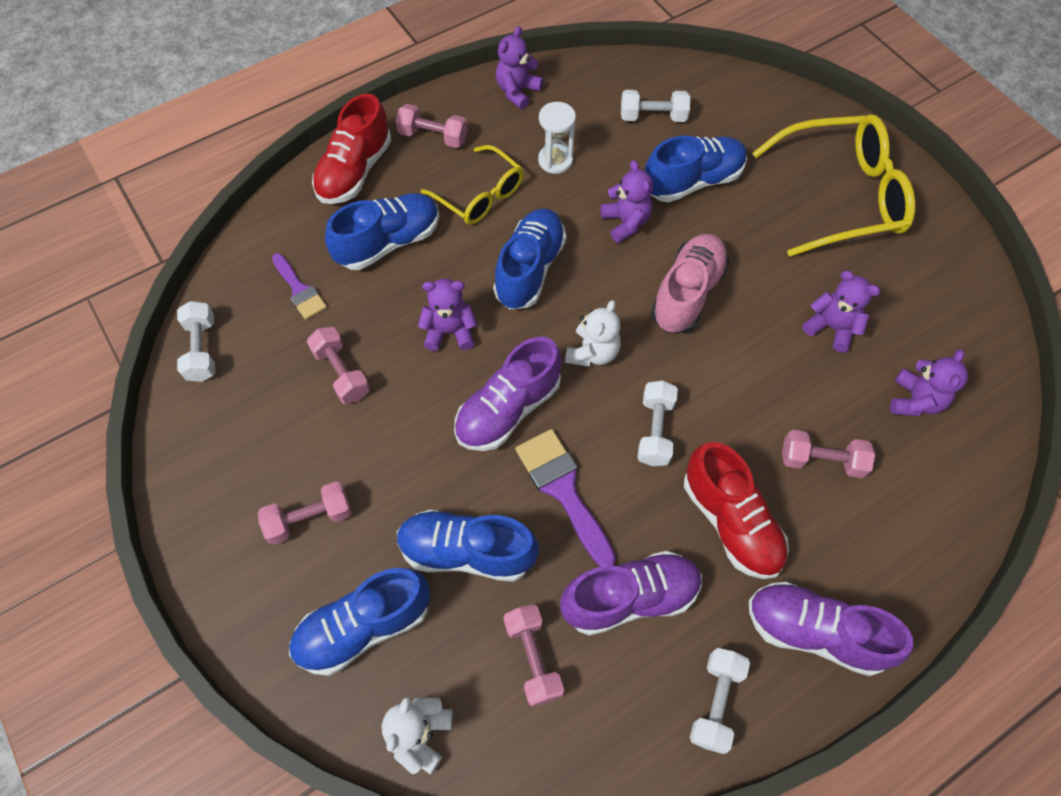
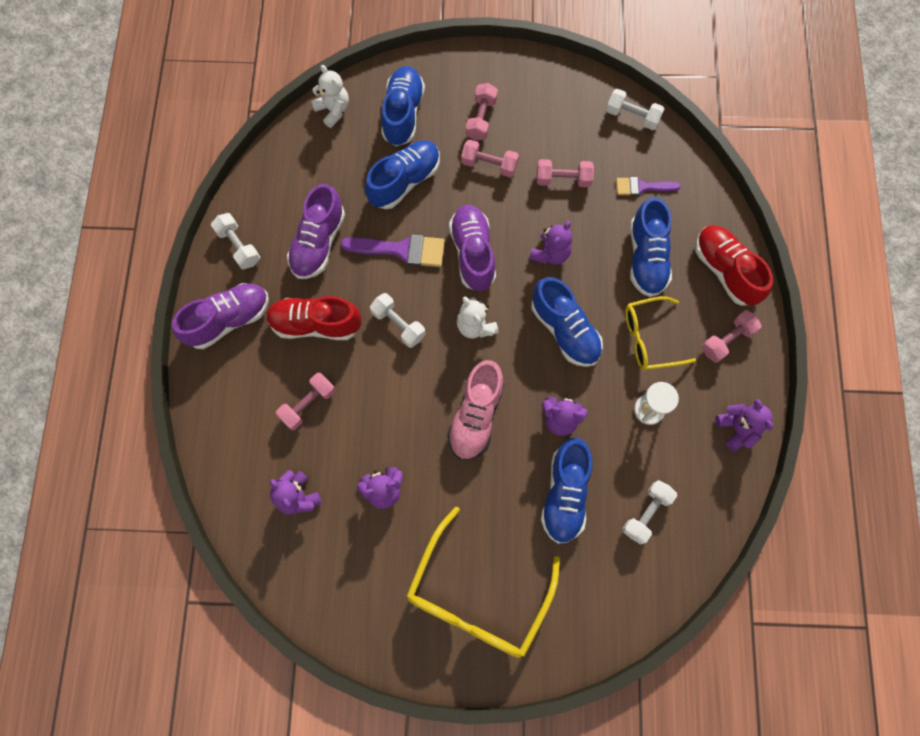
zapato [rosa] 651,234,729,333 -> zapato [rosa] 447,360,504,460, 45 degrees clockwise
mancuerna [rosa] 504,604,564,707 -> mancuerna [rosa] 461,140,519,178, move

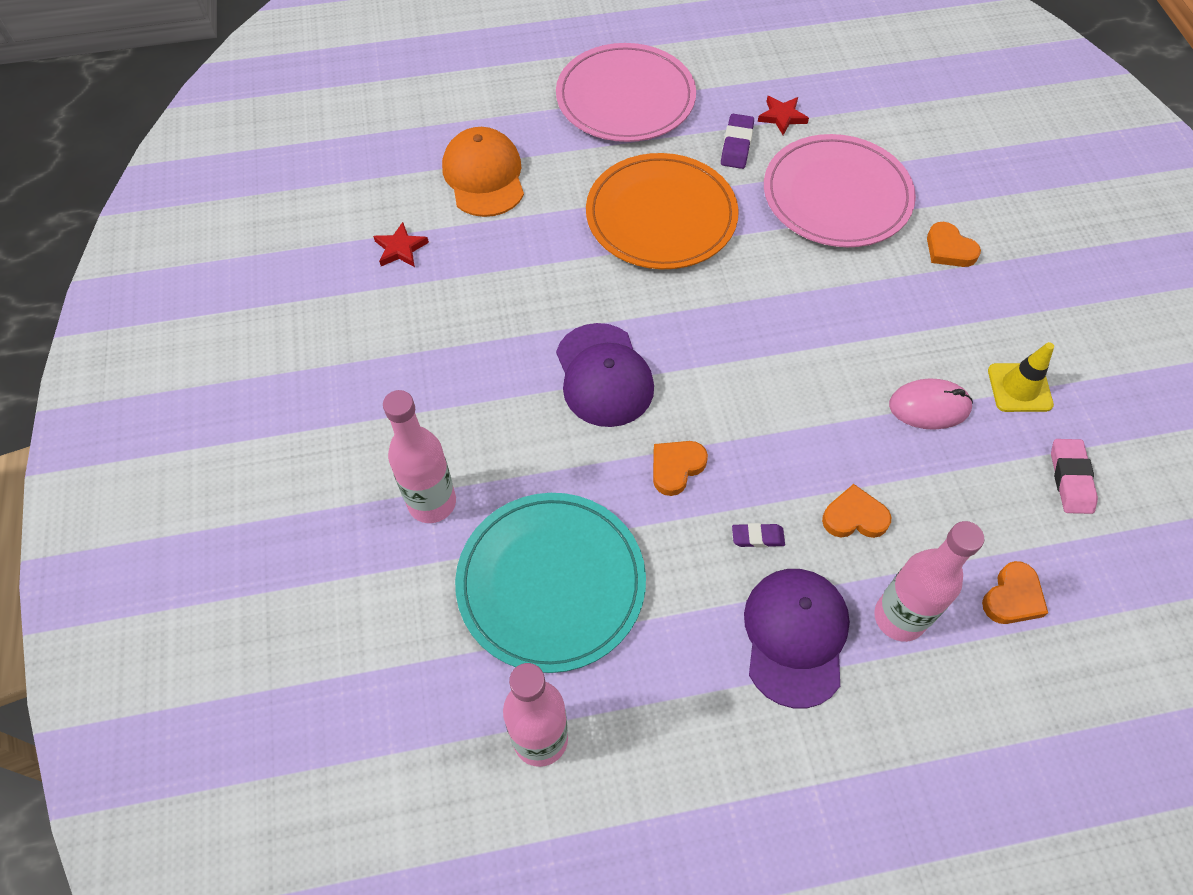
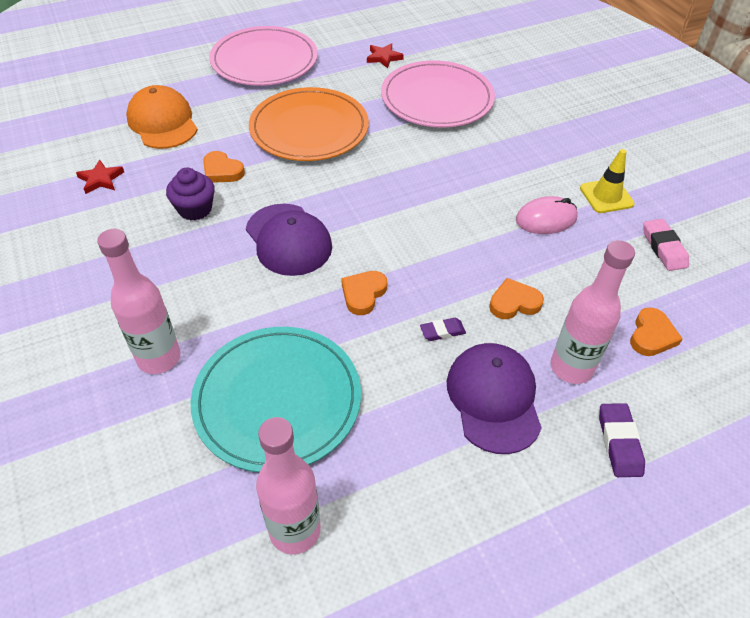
none -> magdalena [morado] 166,168,215,221
corazón [naranja] 927,222,981,267 -> corazón [naranja] 203,151,245,183, move
goma de borrar [morado] 721,114,754,169 -> goma de borrar [morado] 599,403,645,477, move

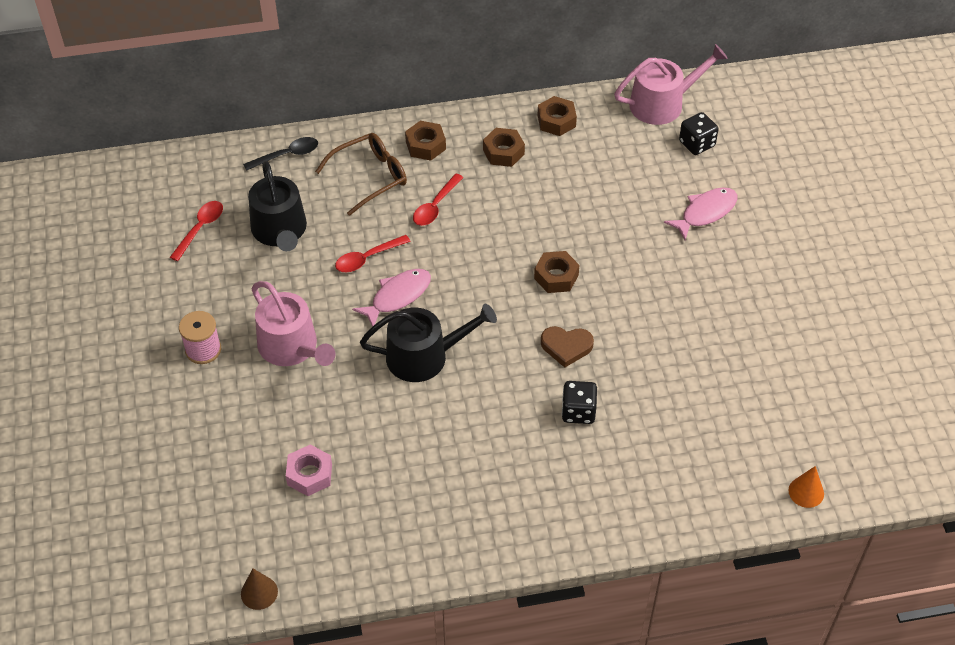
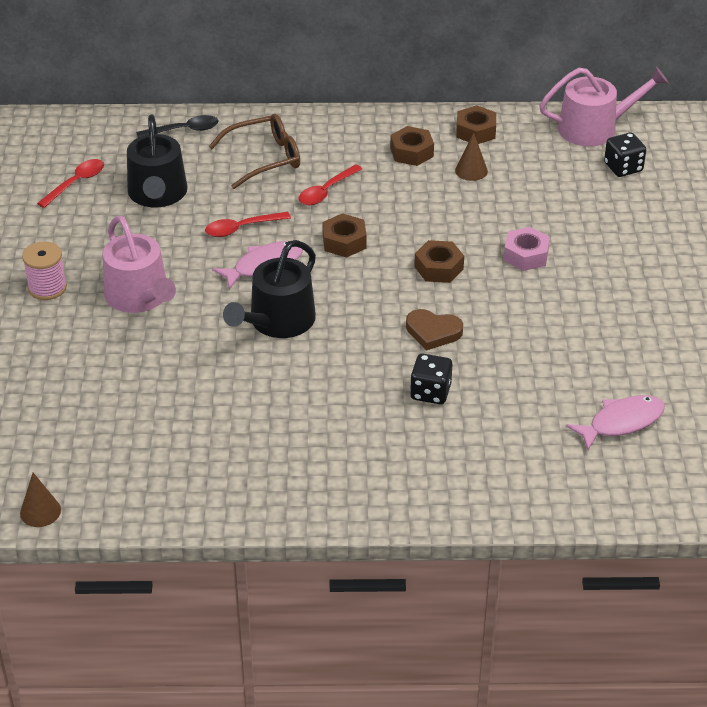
regadera [negro] 360,304,497,382 -> regadera [negro] 223,240,316,338, 120 degrees clockwise
tuerca [marrón] 405,121,446,161 -> tuerca [marrón] 322,213,367,258, move
none -> cono [marrón] 455,133,488,181
tuerca [rosa] 286,444,332,496 -> tuerca [rosa] 504,227,550,271, move
pez [rosa] 664,187,737,240 -> pez [rosa] 566,395,665,450, move
cono [naranja] 788,466,824,508 -> none

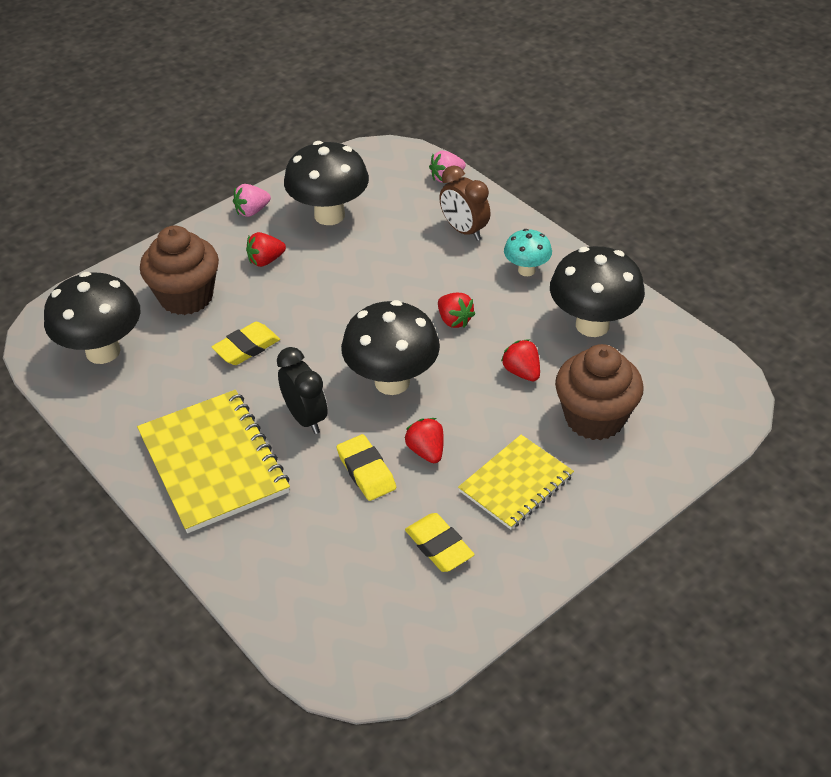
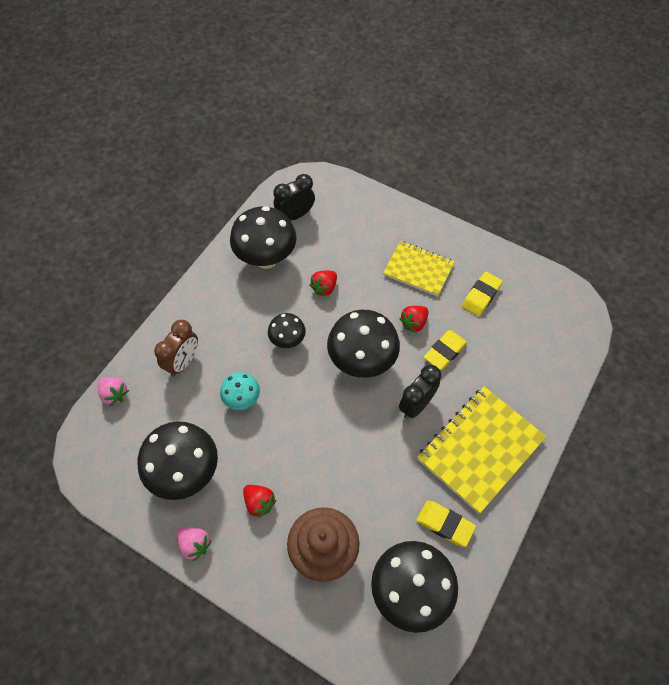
seta [turquesa] 504,229,552,276 -> seta [turquesa] 220,372,260,410, move
fresa [rojo] 438,293,475,328 -> seta [negro] 268,313,306,348
none -> despertador [negro] 274,174,315,220
goma de borrar [amarillo] 212,322,280,365 -> goma de borrar [amarillo] 416,501,476,547, move
magdalena [marrón] 555,344,644,440 -> none

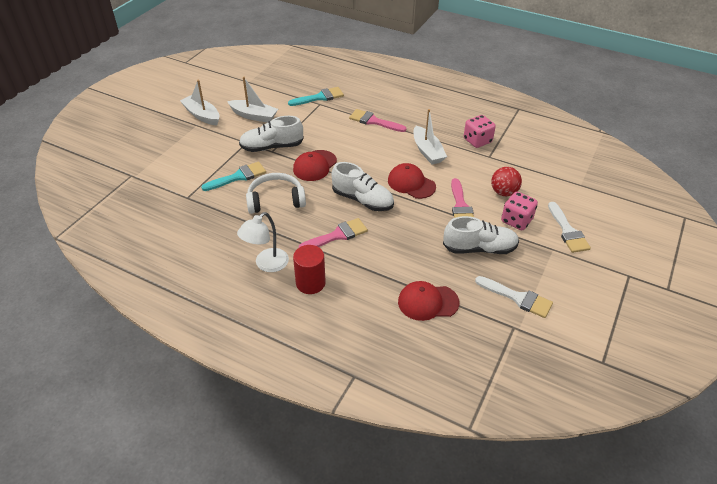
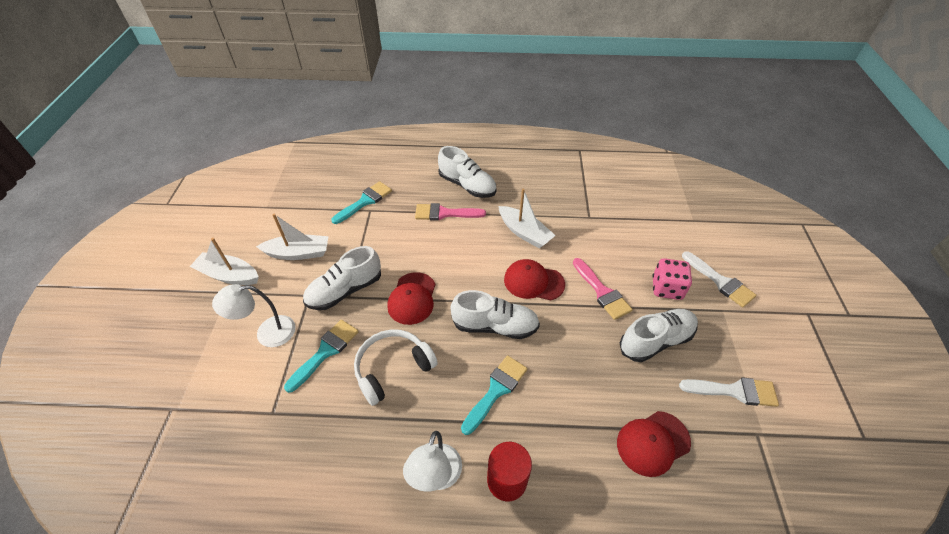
none -> lámpara [blanco] 212,284,296,347
none -> zapato [blanco] 438,146,496,198
pincel [rosa] 298,218,368,248 -> pincel [turquesa] 461,355,527,435
dado [rosa] 464,115,496,148 -> none
pelota [rojo] 491,167,522,196 -> none

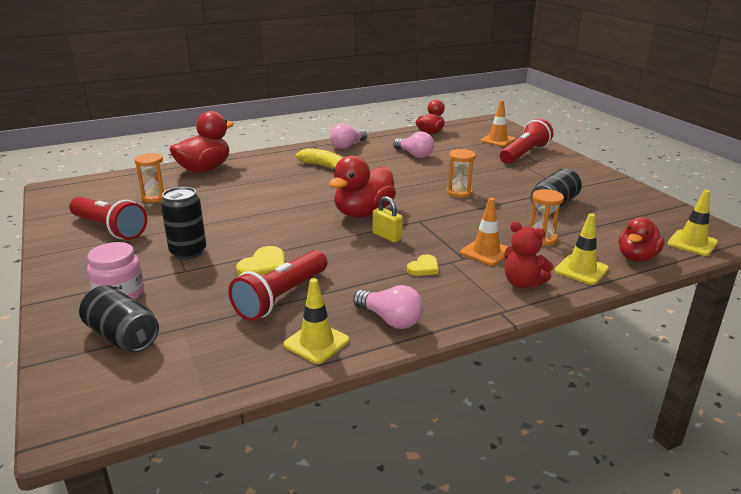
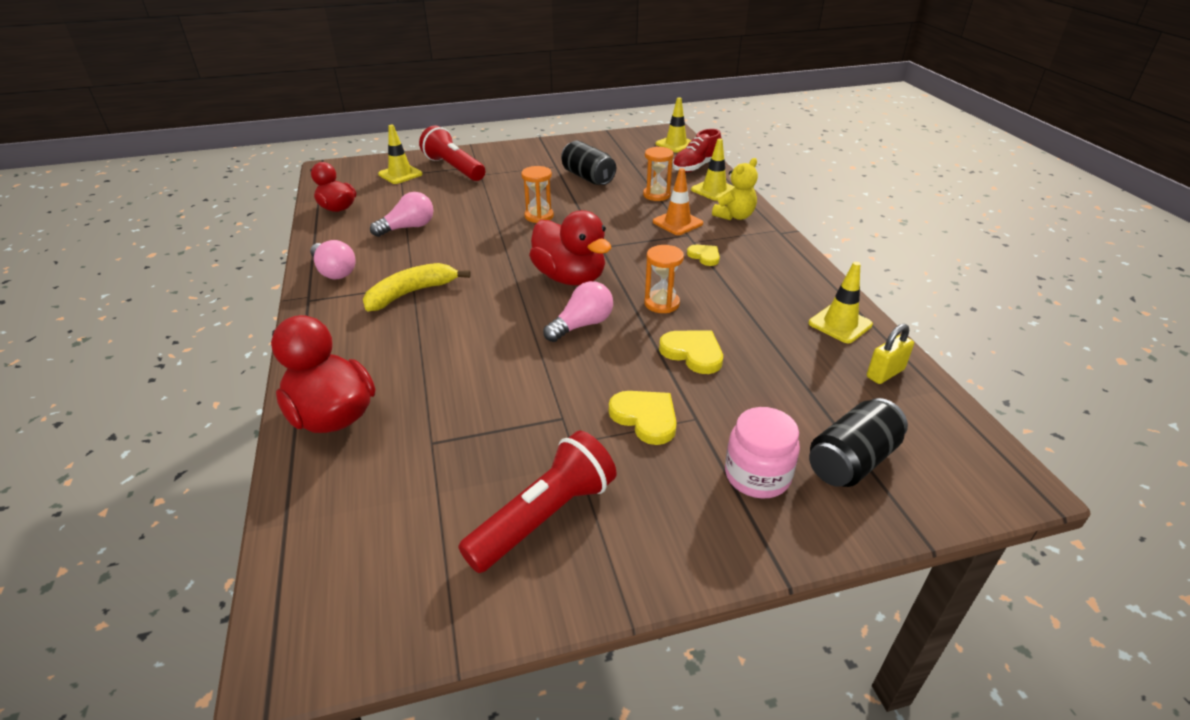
cono de tráfico [naranja] 480,100,516,147 -> cono de tráfico [amarillo] 378,125,423,184
bombilla [rosa] 353,285,423,329 -> bombilla [rosa] 543,281,613,342, move
lata [negro] 161,187,206,260 -> corazón [amarillo] 609,391,677,445
reloj de arena [naranja] 135,153,166,203 -> reloj de arena [naranja] 644,245,684,313, move
pato [rojo] 619,217,665,262 -> zapato [rojo] 672,129,721,172
osito [rojo] 504,222,554,288 -> osito [amarillo] 712,158,758,220
candado [amarillo] 373,196,403,243 -> candado [amarillo] 867,324,914,384, move
lámpara de mano [rojo] 228,250,327,321 -> none

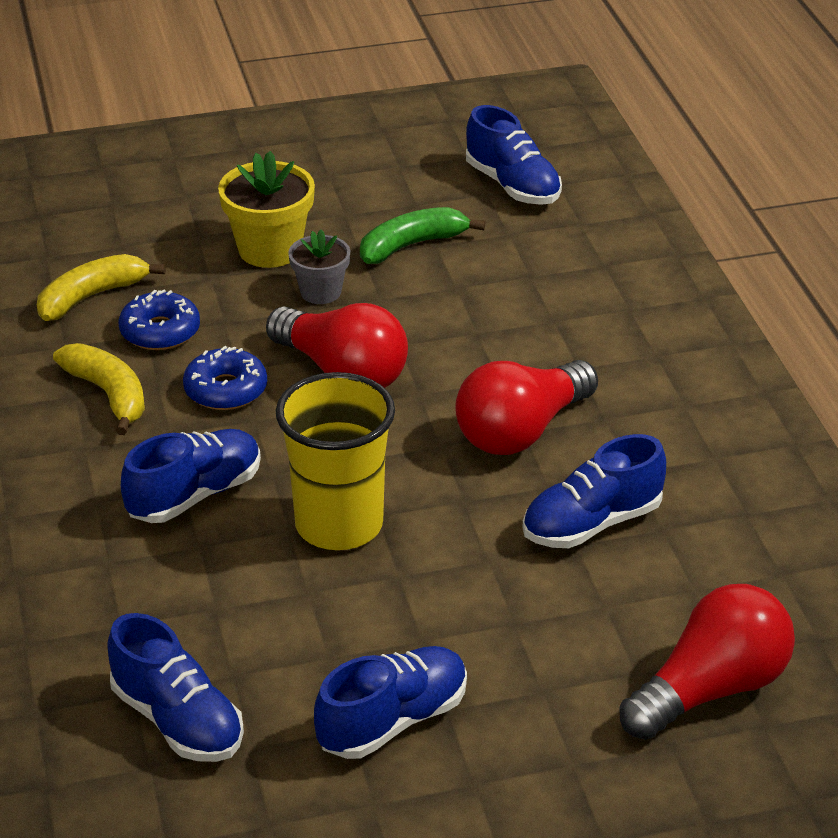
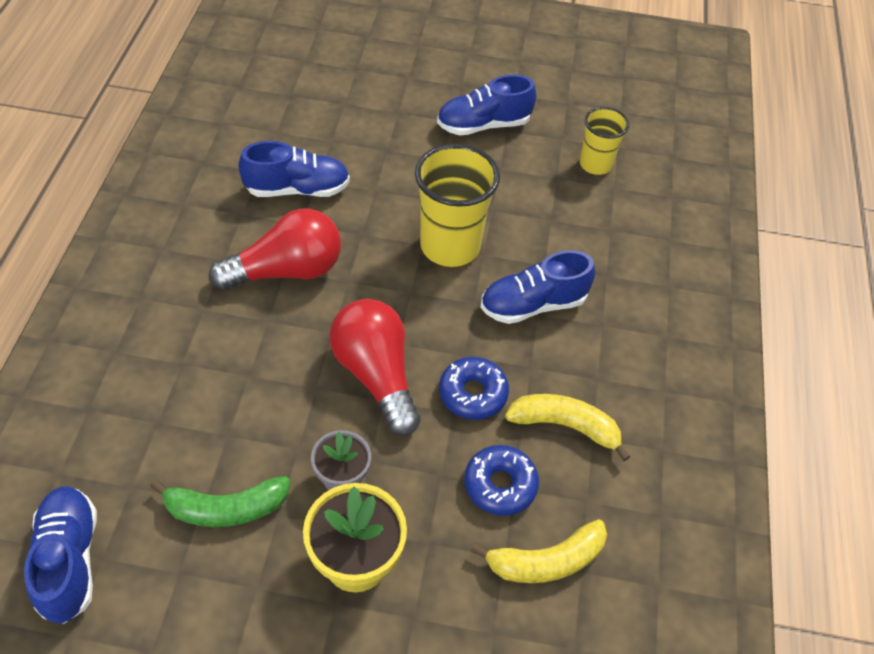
plátano [amarillo] 53,343,145,435 -> plátano [amarillo] 505,394,631,461, 120 degrees clockwise
zapato [azul] 107,613,244,762 -> vaso [amarillo] 580,107,629,175
bombilla [rojo] 619,584,795,740 -> none

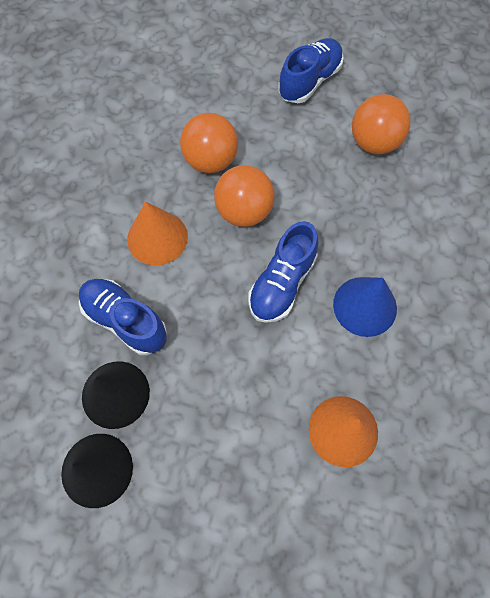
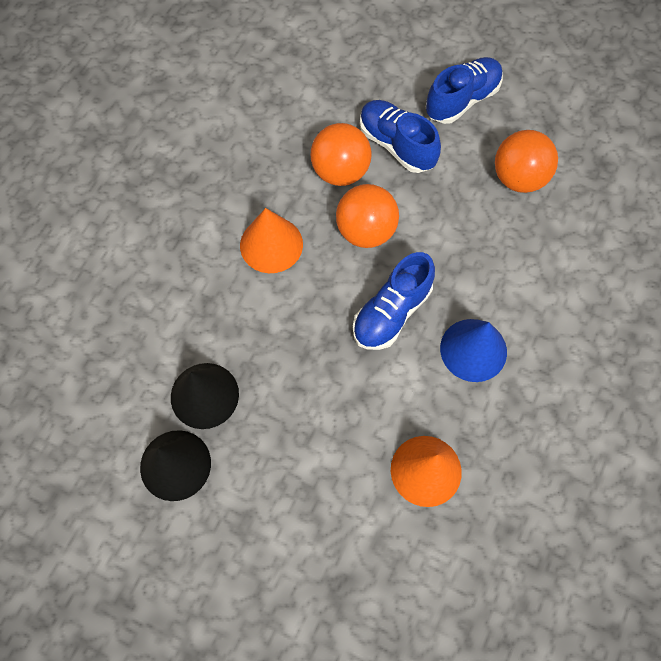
zapato [azul] 79,279,167,355 -> zapato [azul] 360,100,441,173, move

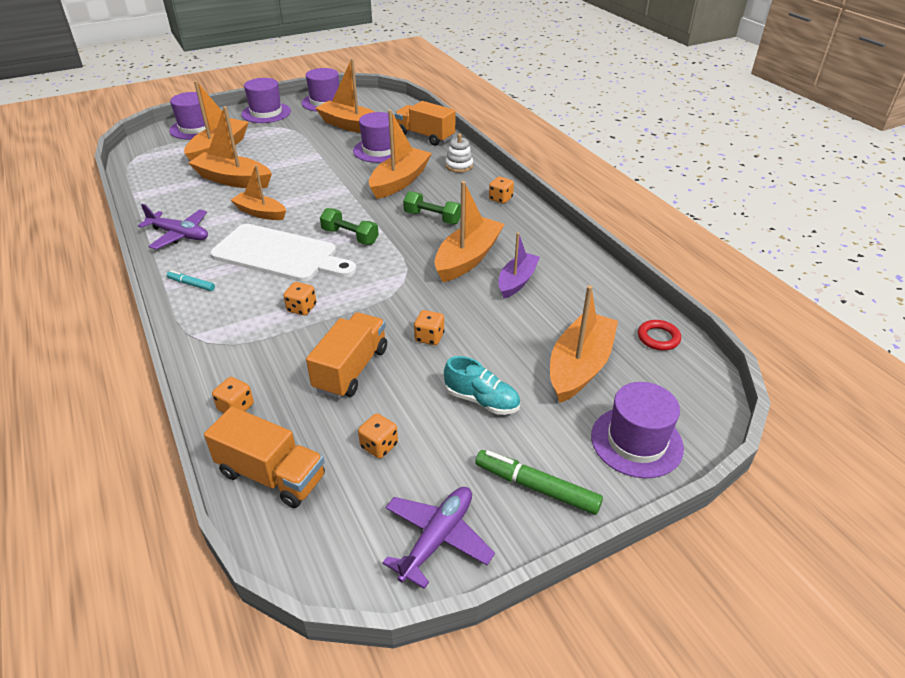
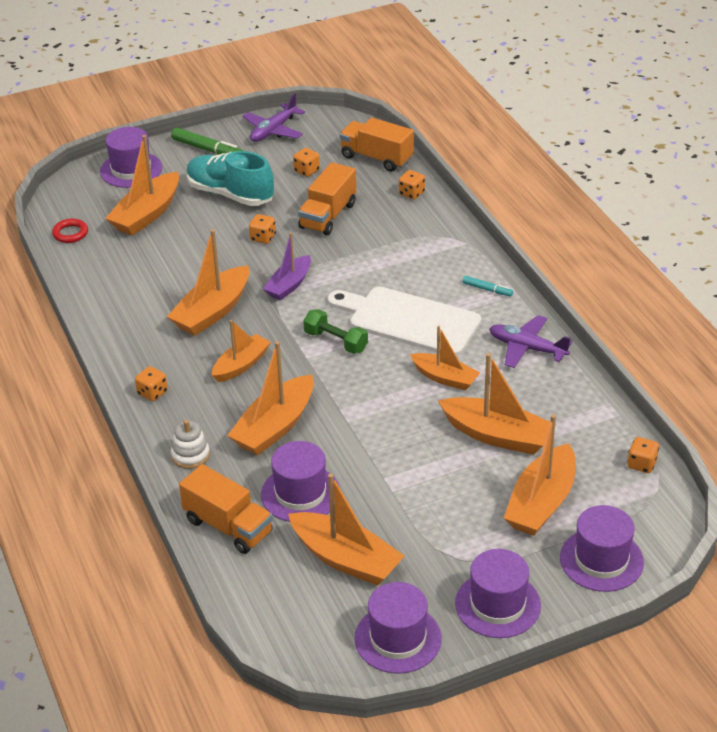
zapato [turquesa] 444,356,520,415 -> zapato [turquesa] 187,151,274,206, x1.66
mancuerna [verde] 403,191,461,224 -> barco [naranja] 212,320,271,382
barco [morado] 498,232,540,298 -> barco [morado] 263,232,311,301, move
dado [naranja] 283,282,316,315 -> dado [naranja] 627,437,659,473, move

